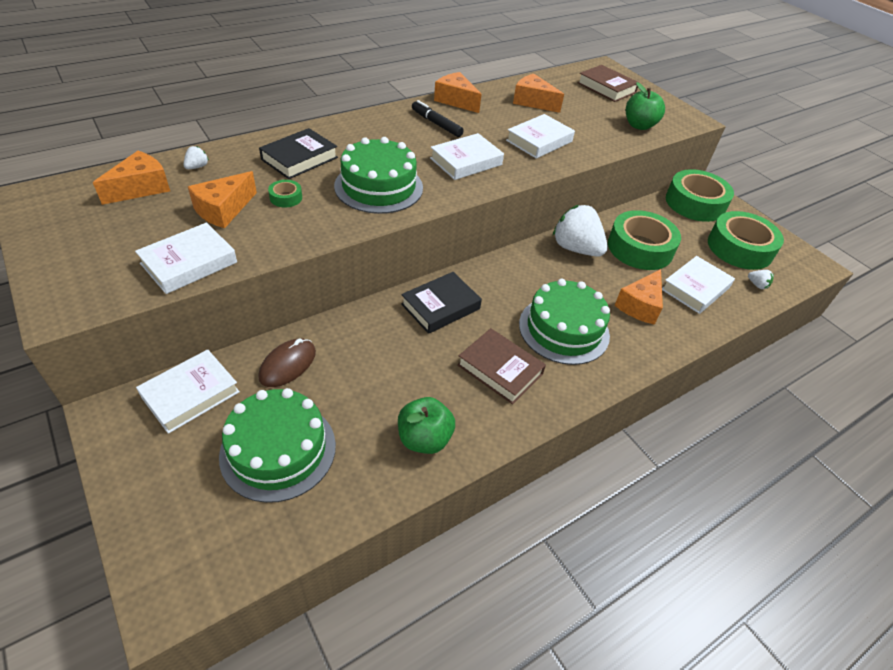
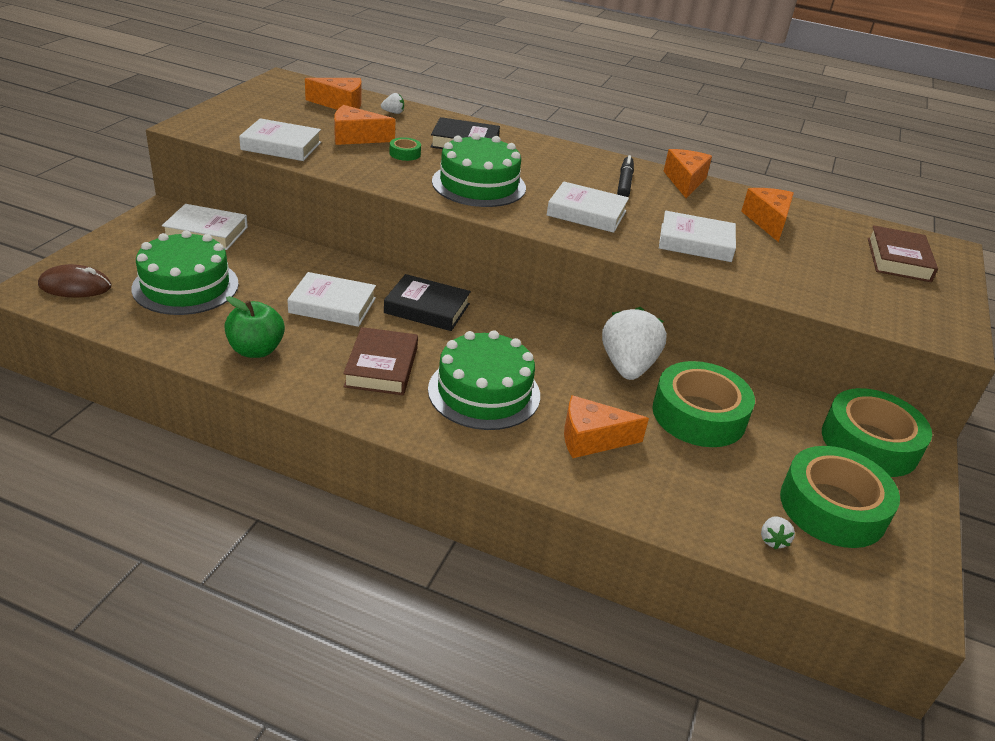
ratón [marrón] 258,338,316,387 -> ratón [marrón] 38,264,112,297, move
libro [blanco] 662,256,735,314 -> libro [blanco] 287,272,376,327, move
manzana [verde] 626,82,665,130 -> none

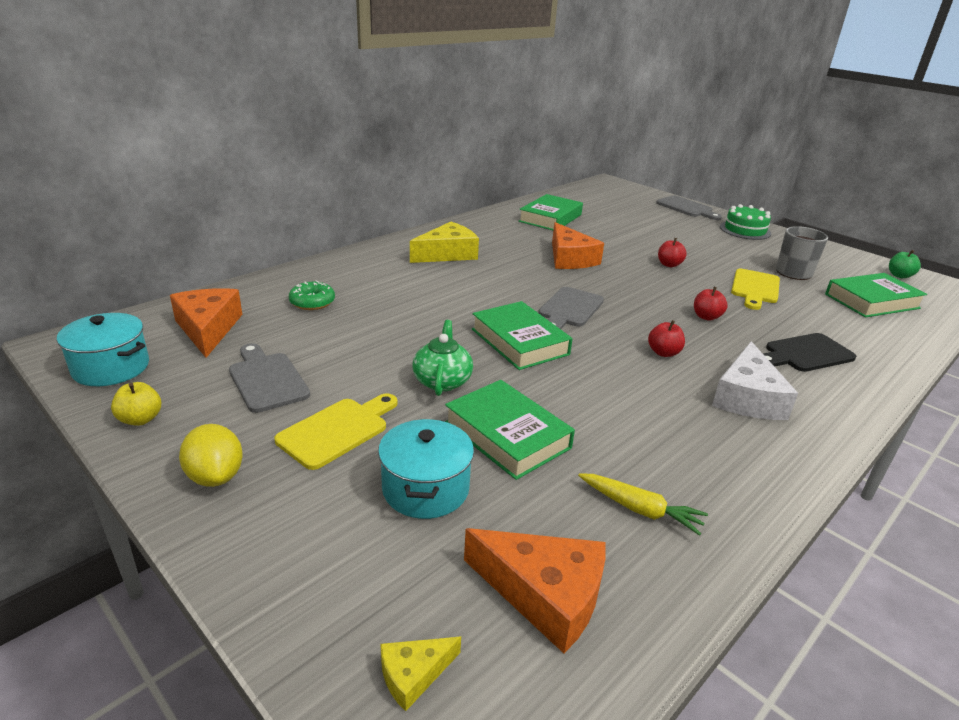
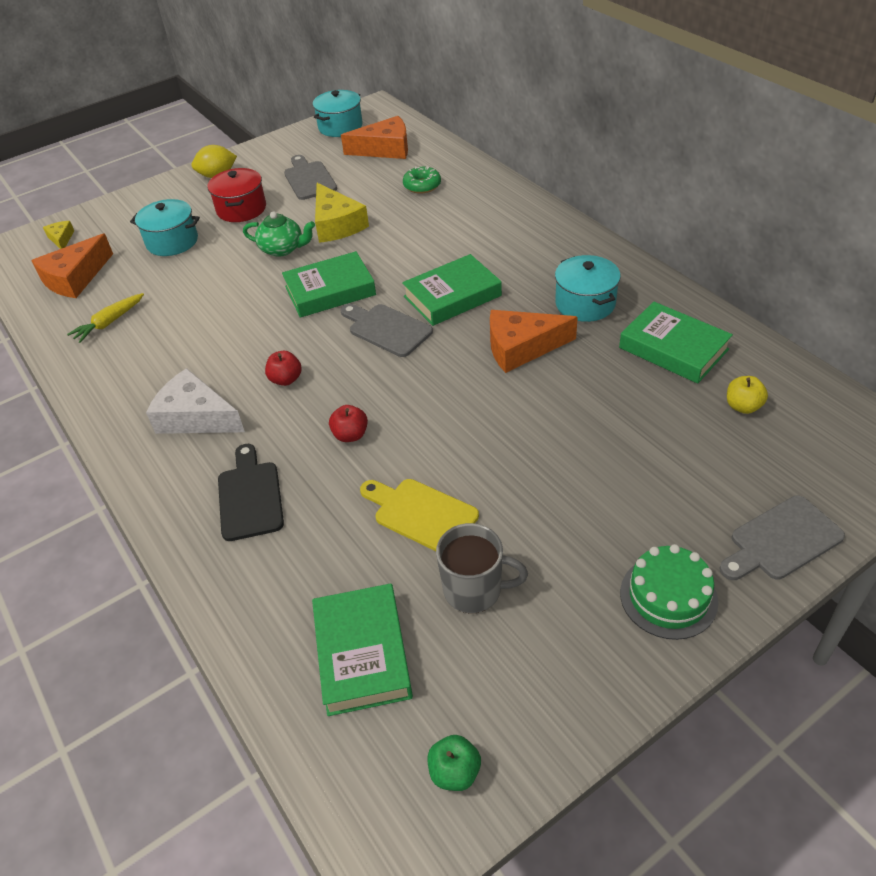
tabla de cortar [amarillo] 274,393,397,470 -> olla [rojo] 208,168,266,222
tabla de cortar [gris] 229,343,310,413 -> tabla de cortar [gris] 284,155,337,200, 90 degrees counterclockwise
queso [amarillo] 410,222,479,263 -> queso [amarillo] 315,183,369,243, move
libro [verde] 445,380,575,480 -> libro [verde] 402,254,502,326, move
none -> olla [turquesa] 555,255,621,322
manzana [amarillo] 111,382,161,426 -> manzana [amarillo] 727,376,768,414, move
manzana [rojo] 658,238,687,267 -> none

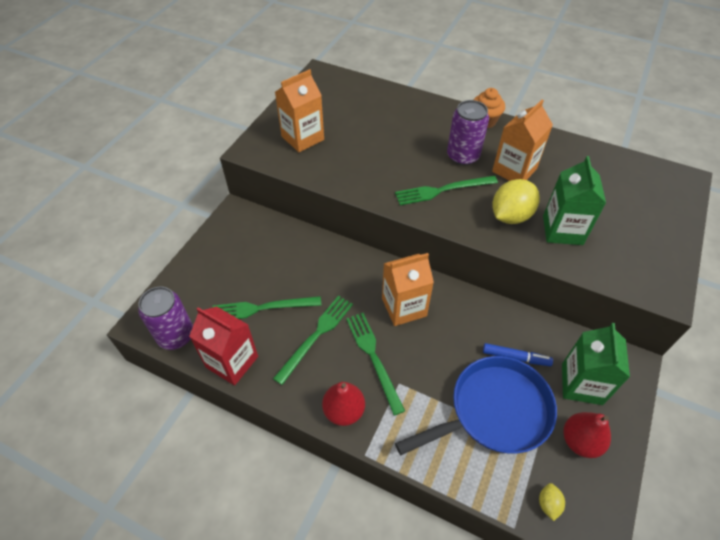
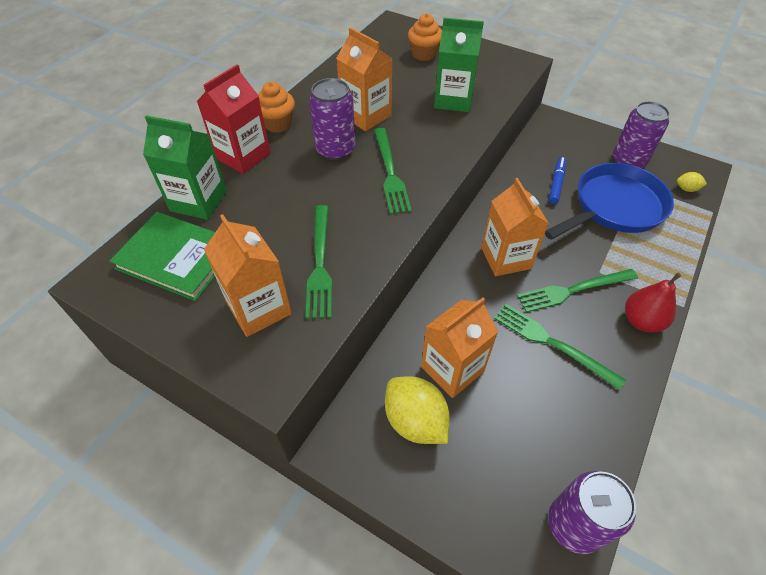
none -> libro [verde] 109,212,215,301
cartón de leche [verde] 562,323,630,405 -> cartón de leche [verde] 143,115,227,220, move
cartón de leche [rojo] 189,307,258,386 -> cartón de leche [rojo] 197,64,271,174, move
tenedor [verde] 212,296,321,319 -> tenedor [verde] 305,205,332,319, move
limón [amarillo] 492,179,540,224 -> limón [amarillo] 385,376,450,444, move
none -> magdalena [naranja] 408,13,442,61
none -> cartón de leche [naranja] 421,297,498,398
sartén [azul] 395,356,557,455 -> sartén [azul] 545,163,674,240, 75 degrees clockwise
pera [rojo] 563,412,611,458 -> lata [morado] 613,101,670,168

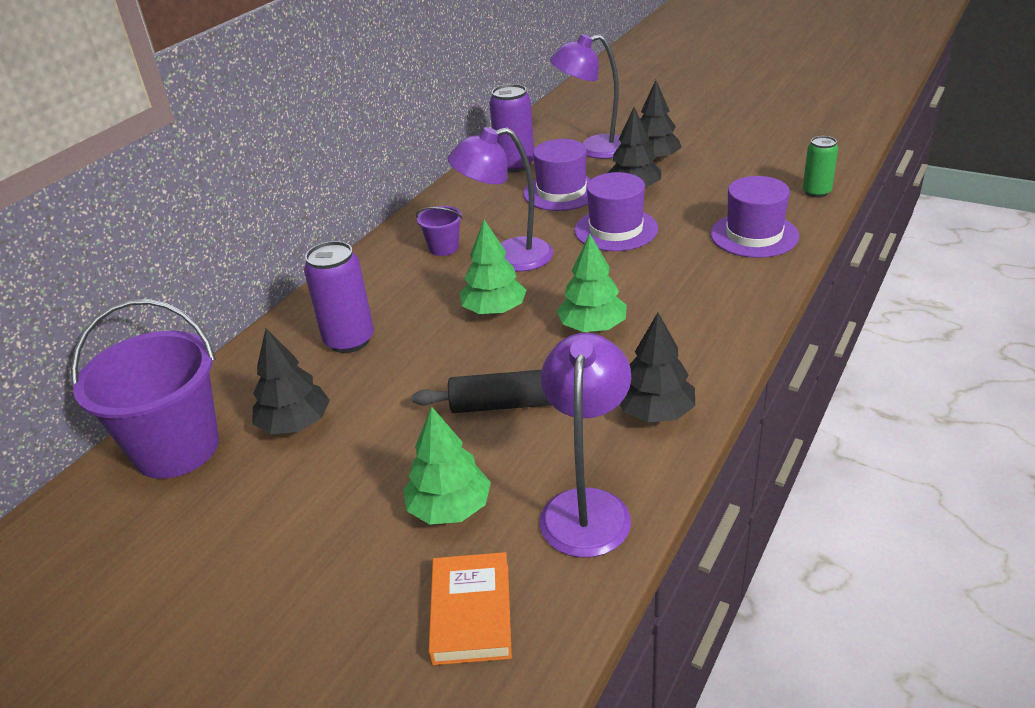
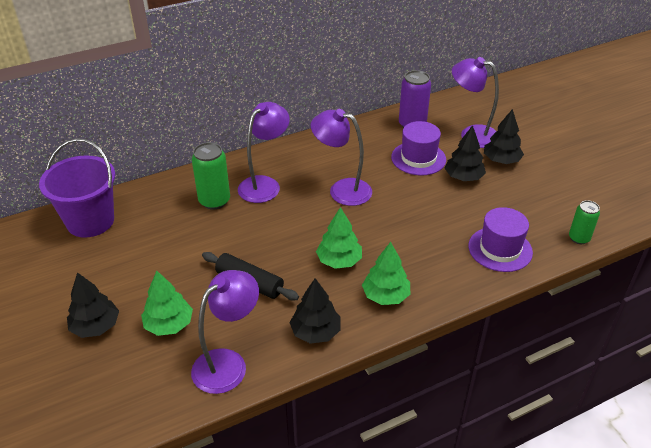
árbol [negro] 252,329,330,434 -> árbol [negro] 67,272,119,338, move
lata [morado] 304,241,374,353 -> lata [verde] 192,142,230,210
none -> lámpara [morado] 238,102,290,203
árbol [verde] 459,219,526,315 -> árbol [verde] 362,242,410,305, move
balde [morado] 416,206,463,256 -> none
libro [naranja] 428,552,512,665 -> none
sombrero [morado] 574,172,658,251 -> none

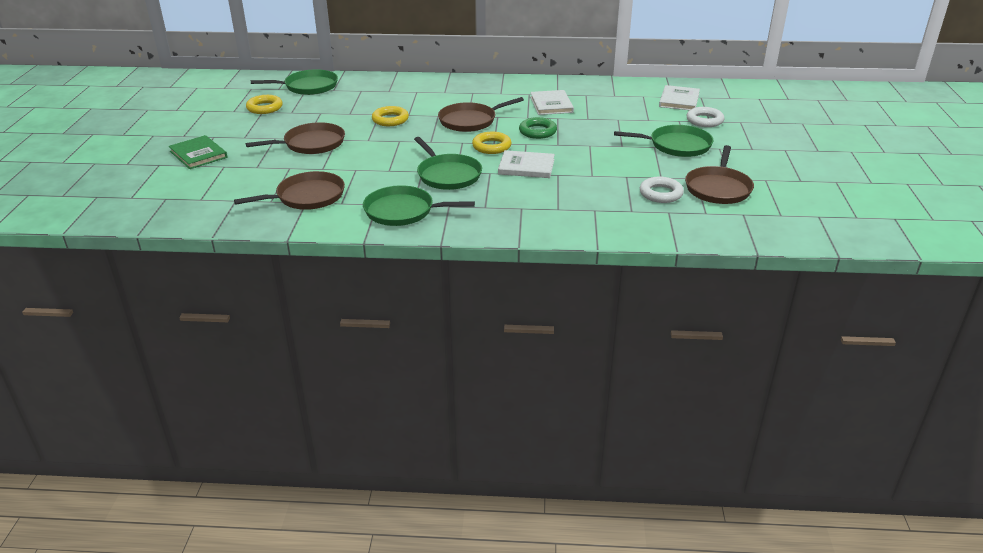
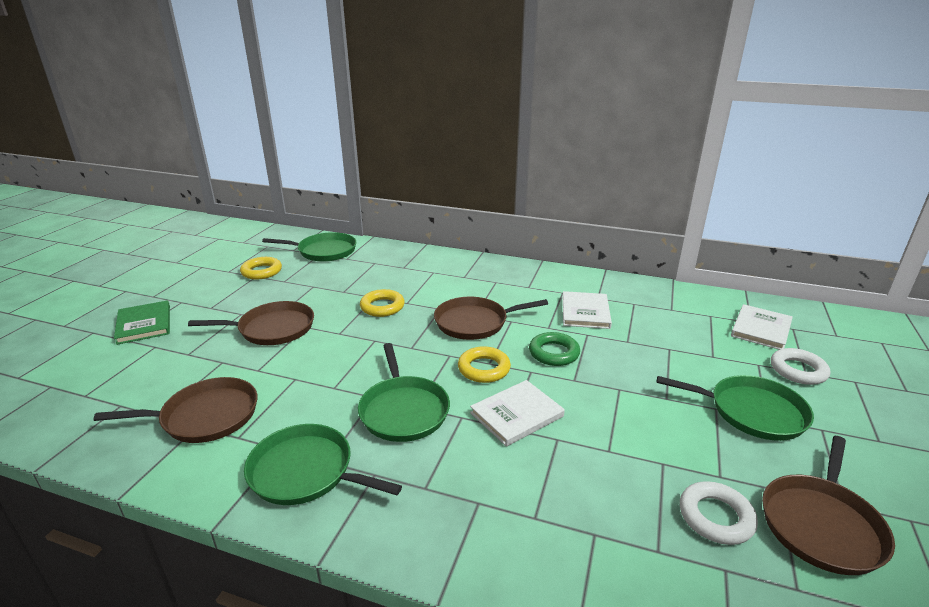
libro [blanco] 498,150,555,178 -> libro [blanco] 470,380,565,447, 60 degrees counterclockwise

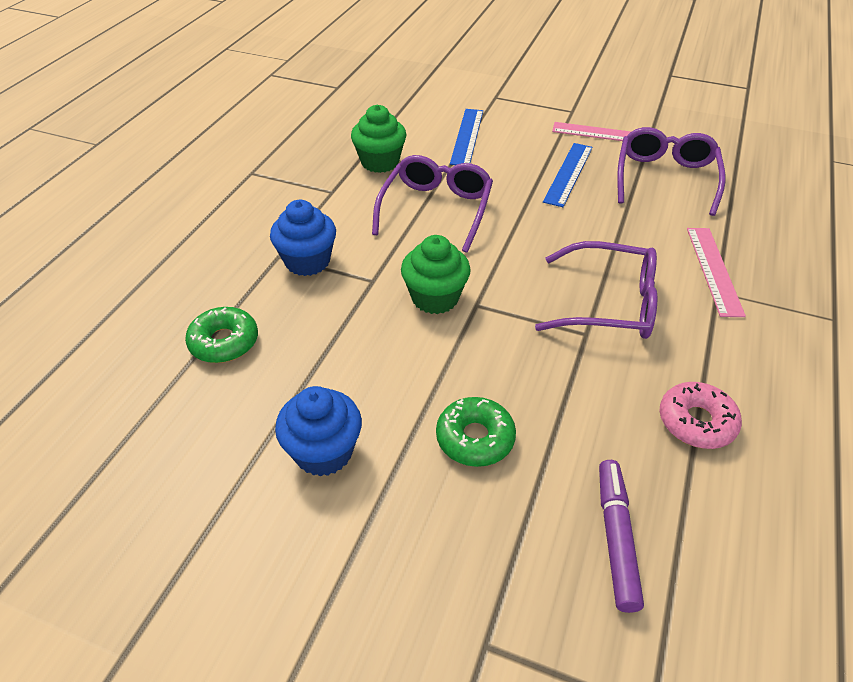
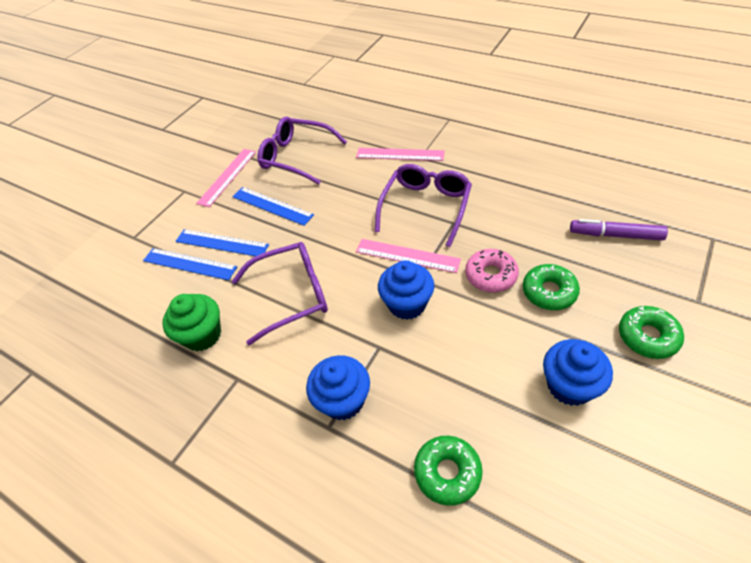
none -> regla [azul] 175,229,269,256
gafas [morado] 372,155,493,253 -> gafas [morado] 232,242,328,345, 135 degrees clockwise
none -> regla [rosa] 356,239,461,273
magdalena [verde] 401,235,471,314 -> magdalena [azul] 378,260,434,320
rosquilla [rosa] 659,382,742,449 -> rosquilla [rosa] 465,249,519,293, move
none -> rosquilla [verde] 619,306,684,359

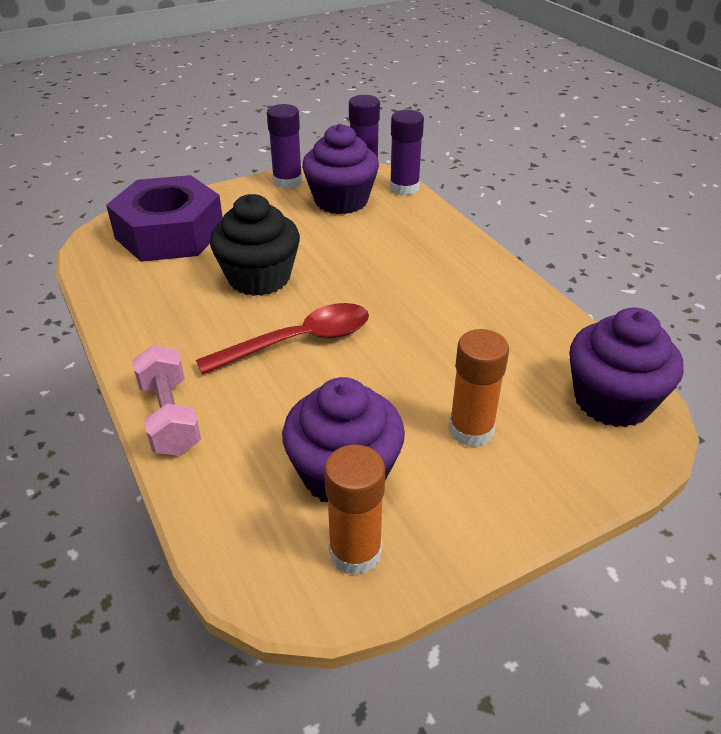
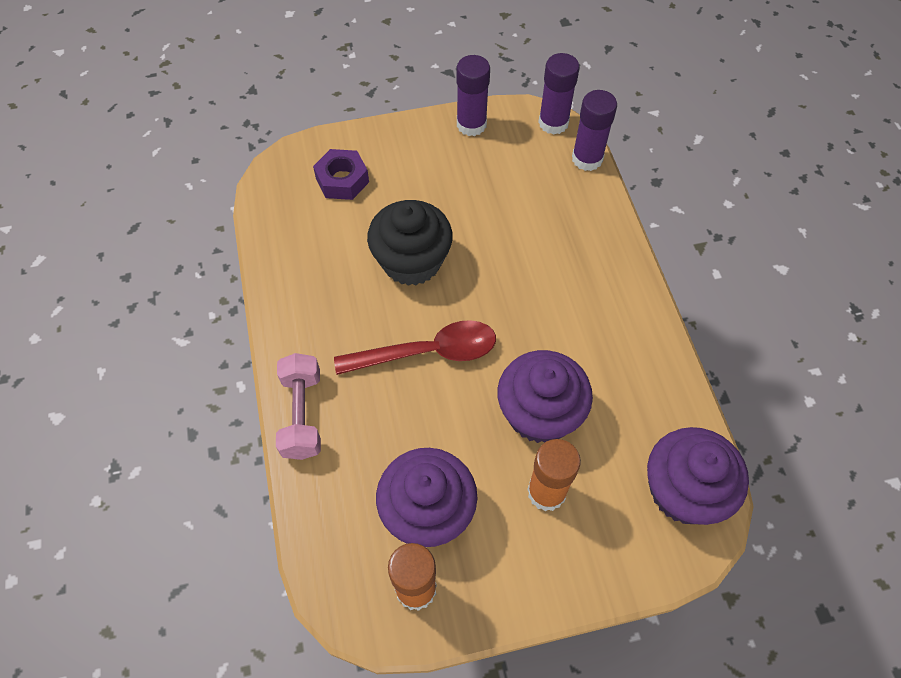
tuerca [morado] 106,175,223,262 -> tuerca [morado] 313,149,369,200, x0.52
magdalena [morado] 302,124,379,214 -> magdalena [morado] 497,350,593,443, move

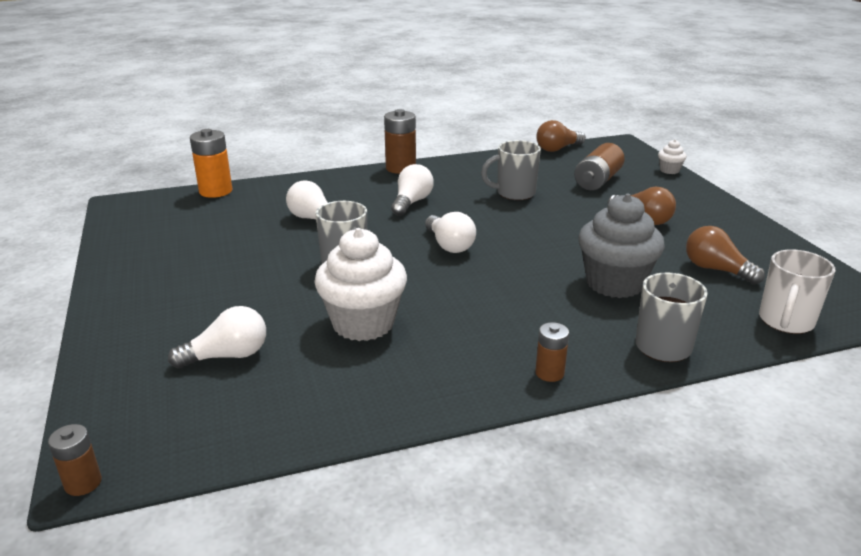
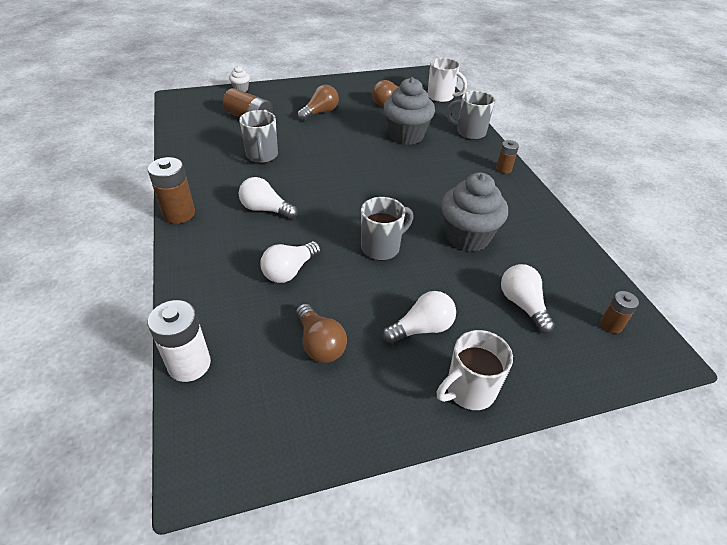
pila [naranja] 190,129,232,198 -> pila [blanco] 148,300,211,382
bombilla [marrón] 536,120,586,152 -> bombilla [marrón] 296,304,347,363, move
bombilla [blanco] 425,212,476,253 -> bombilla [blanco] 382,291,456,344, move
none -> taza [blanco] 437,330,513,410
magdalena [blanco] 314,228,407,341 -> magdalena [gris] 441,172,508,252
pila [marrón] 48,424,102,496 -> pila [marrón] 600,291,639,334, move

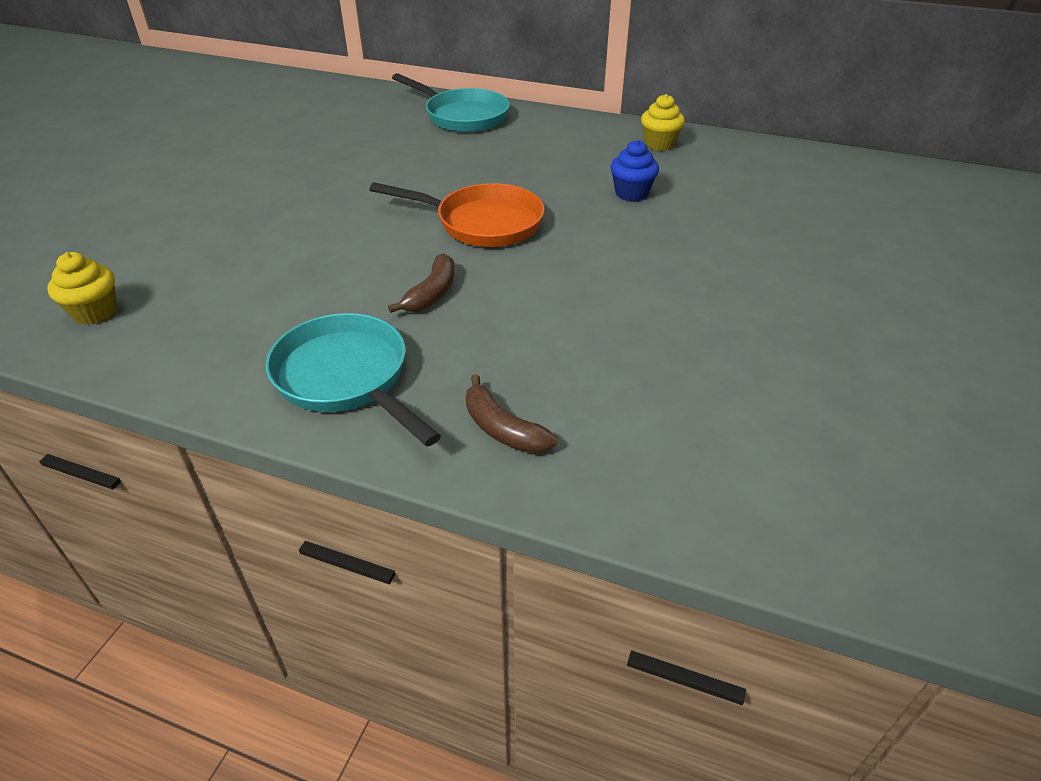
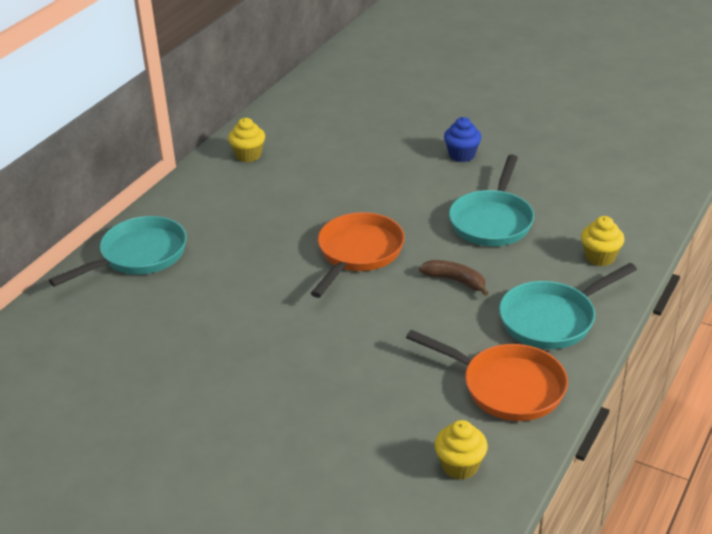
none -> sartén [naranja] 406,330,568,421
magdalena [azul] 610,140,659,202 -> magdalena [azul] 444,117,482,162, move
none -> sartén [turquesa] 449,154,534,246
plátano [marrón] 466,374,557,453 -> magdalena [amarillo] 581,216,625,266

